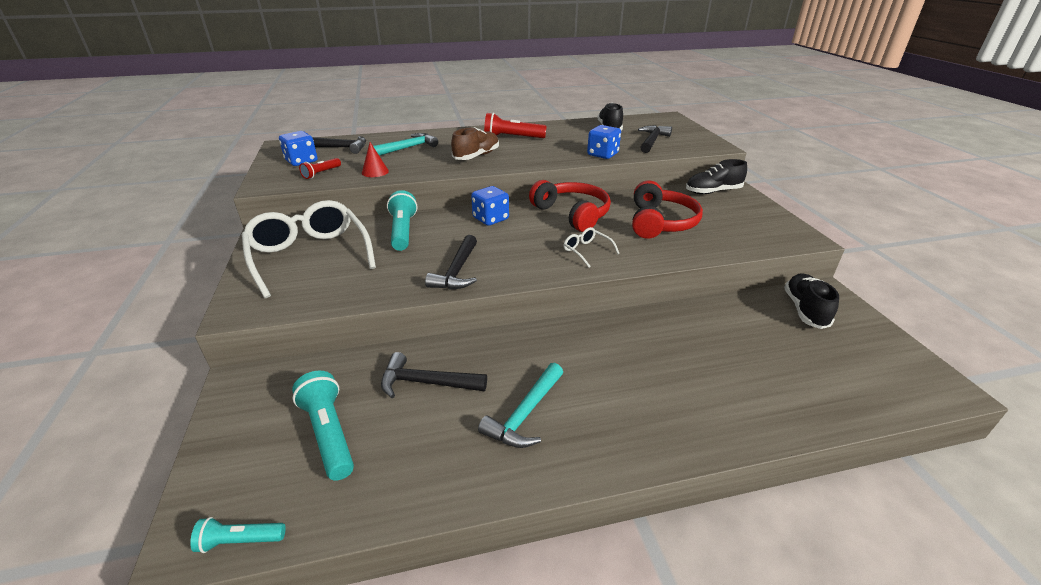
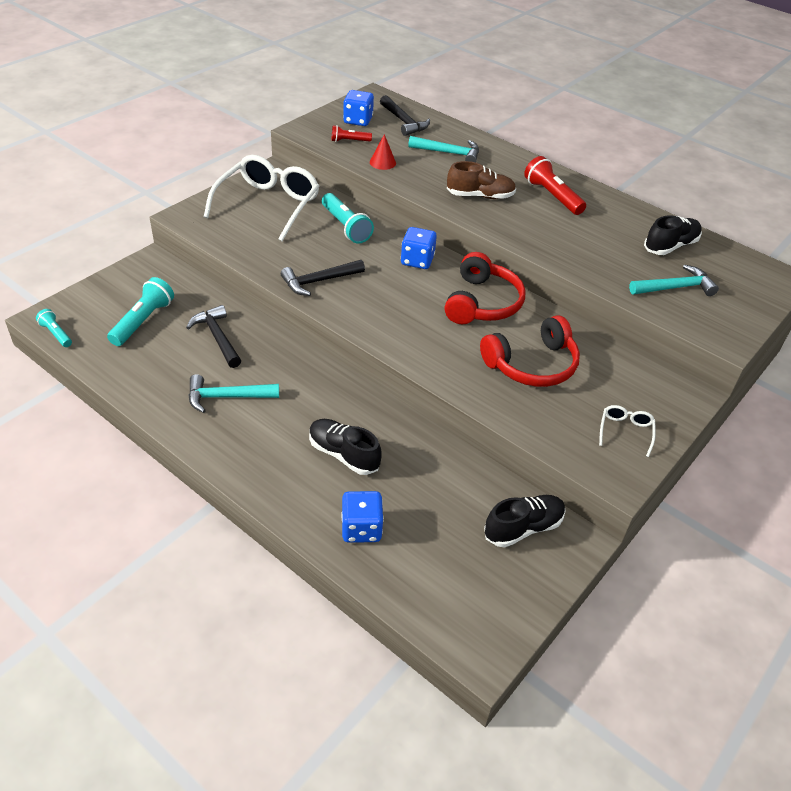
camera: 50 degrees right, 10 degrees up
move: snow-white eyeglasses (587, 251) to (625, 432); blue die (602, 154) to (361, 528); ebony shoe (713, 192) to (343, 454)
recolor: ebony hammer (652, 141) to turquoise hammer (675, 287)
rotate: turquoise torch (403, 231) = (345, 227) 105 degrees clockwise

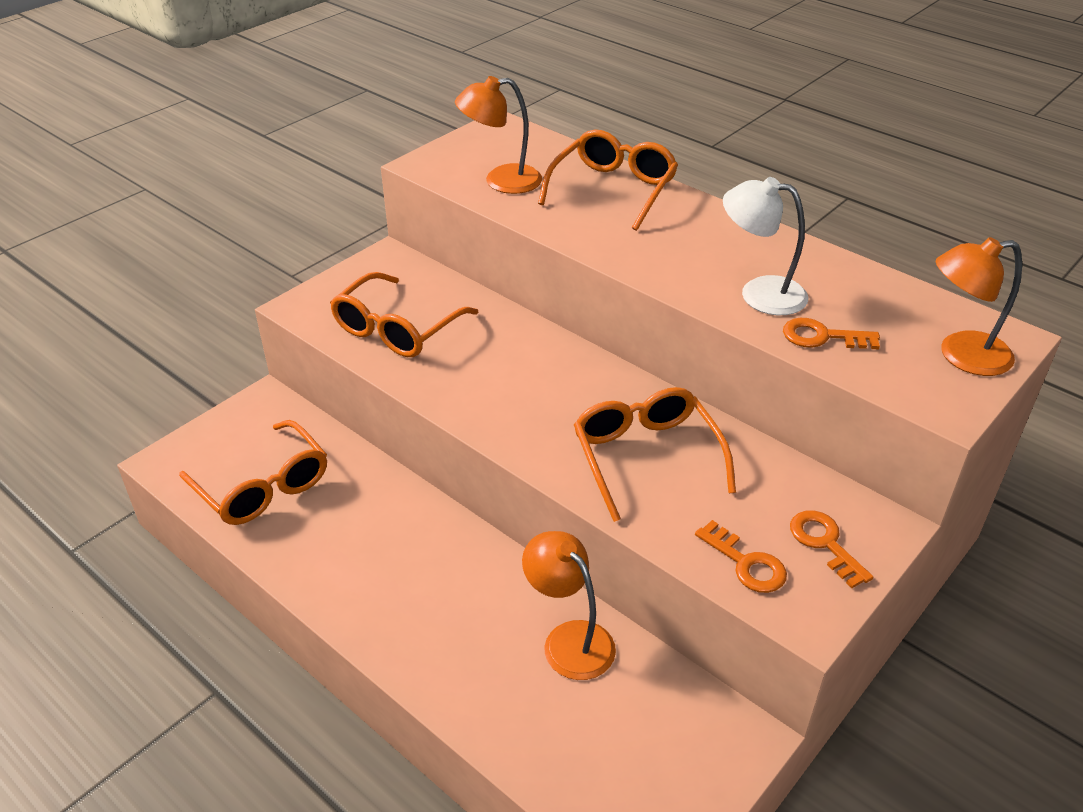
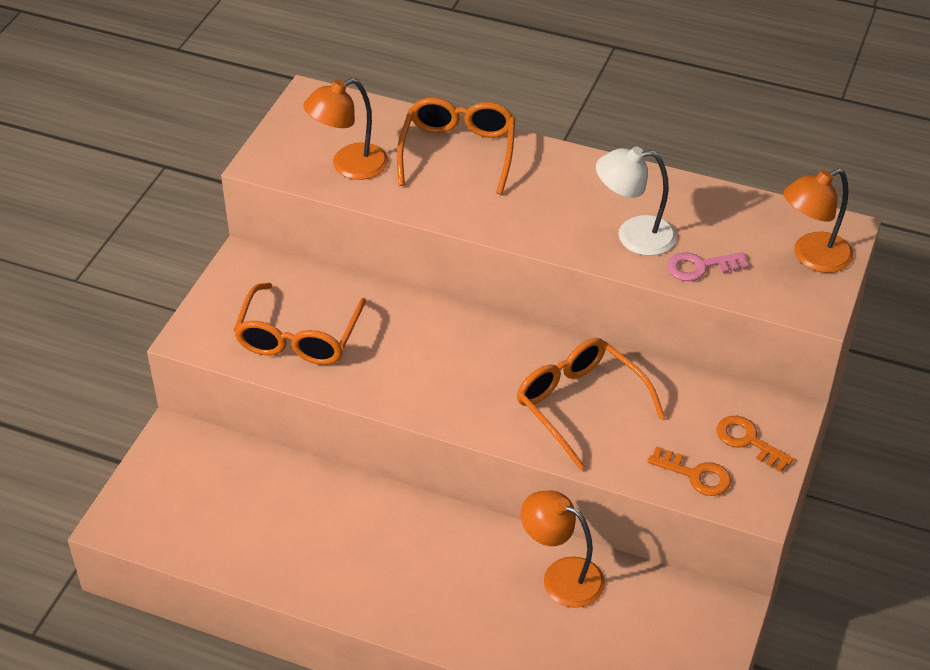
camera: 20 degrees left, 5 degrees up
delete: bright orange eyeglasses (263, 487)
recolor: bright orange door key (822, 337) to rose-pink door key (700, 267)

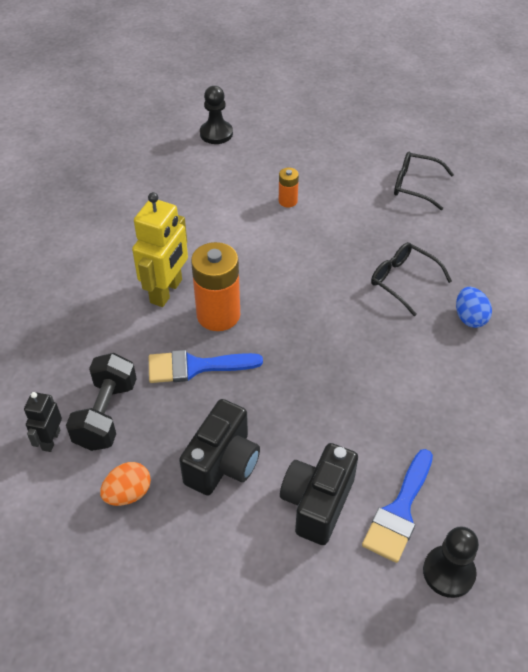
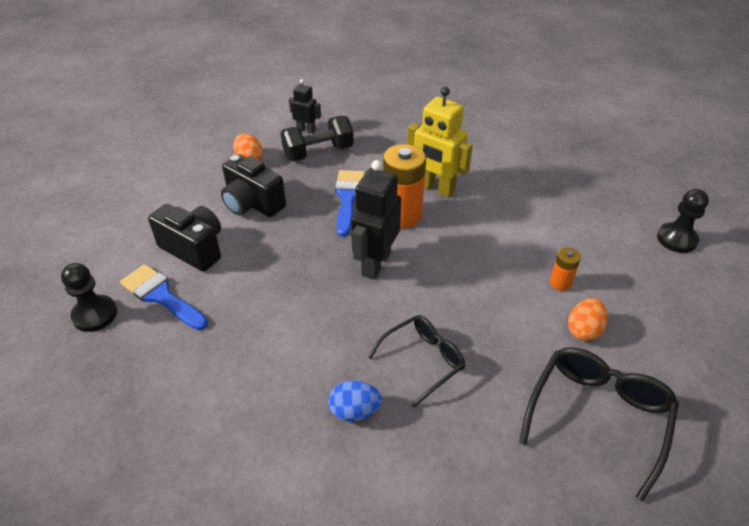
camera: 100 degrees right, 5 degrees down
insert: ebony robot (375, 264); bright orange egg (584, 330)
rotate: ebony dumbbell (106, 414) = (318, 152) 45 degrees counterclockwise
resize: ebony eyeglasses (415, 186) = (598, 416) x1.50

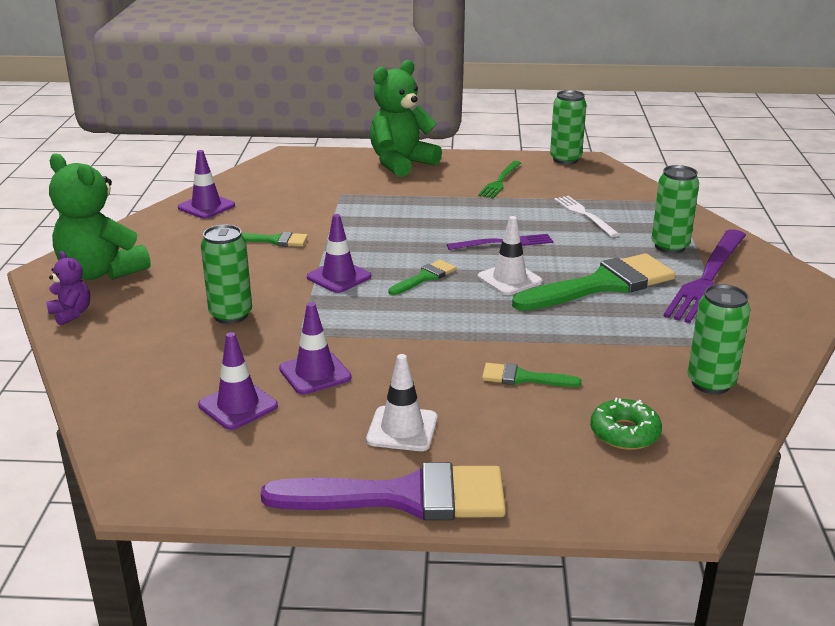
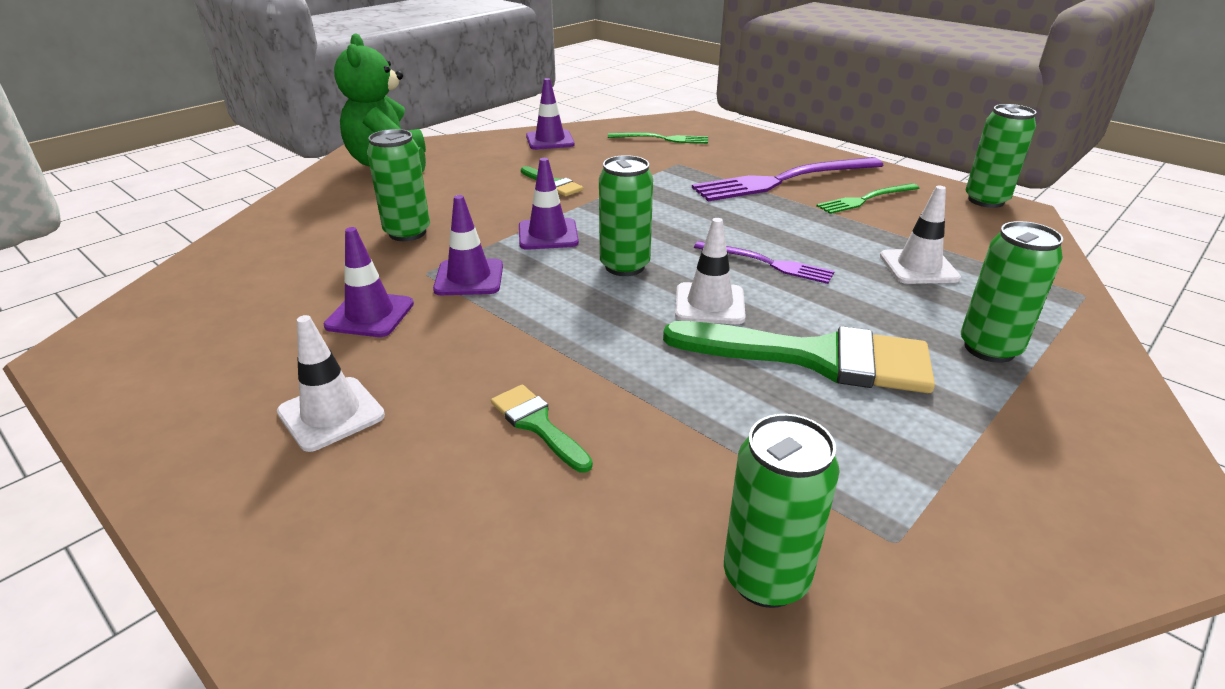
camera: 40 degrees right, 5 degrees up
delete: violet teddy bear (71, 314); violet paintbrush (404, 497); green teddy bear (401, 163); green glazed donut (624, 433)
insert: green dinner fork (662, 139)
move: violet traffic cone (238, 406) to (469, 278); violet dinner fork (708, 279) to (783, 180)
replace: green paintbrush (425, 277) to green can (624, 266); snow-white dinner fork (584, 215) to snow-white traffic cone (918, 267)

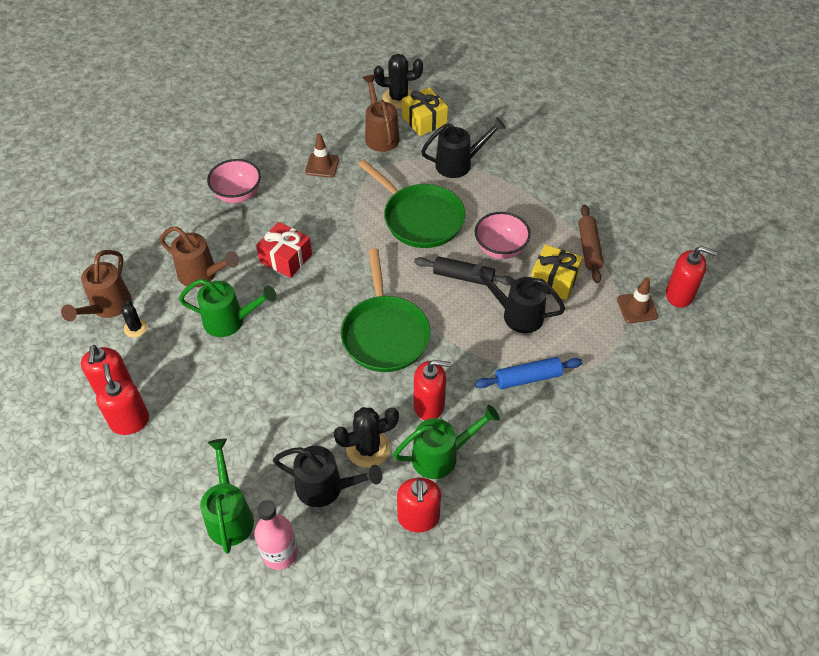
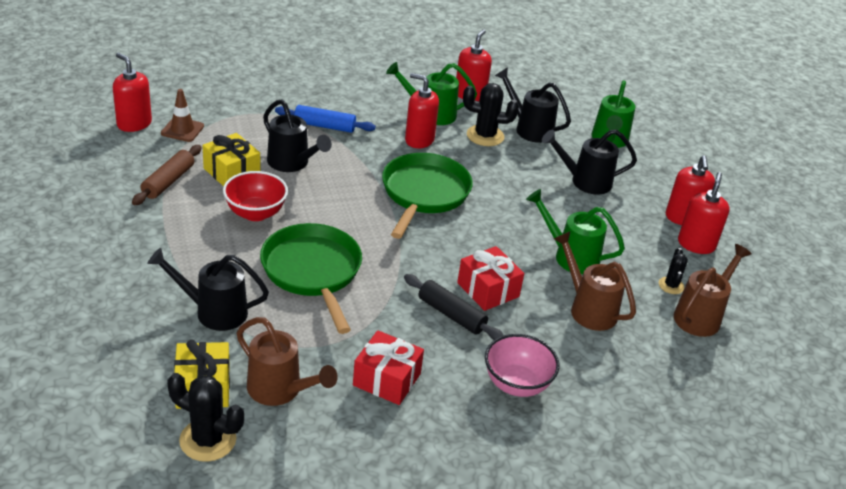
camera: 160 degrees left, 15 degrees down
delete: rose-pink flask (280, 553)
insert: ebony sprinkling can (585, 181)
move: ebony pastry roller (463, 276) to (451, 314)
replace: russet traffic cone (322, 165) to scarlet present (387, 379)
recolor: rose-pink bowl (500, 249) to scarlet bowl (255, 213)
rotate: russet sprinkling can (380, 135) = (280, 390) 60 degrees counterclockwise

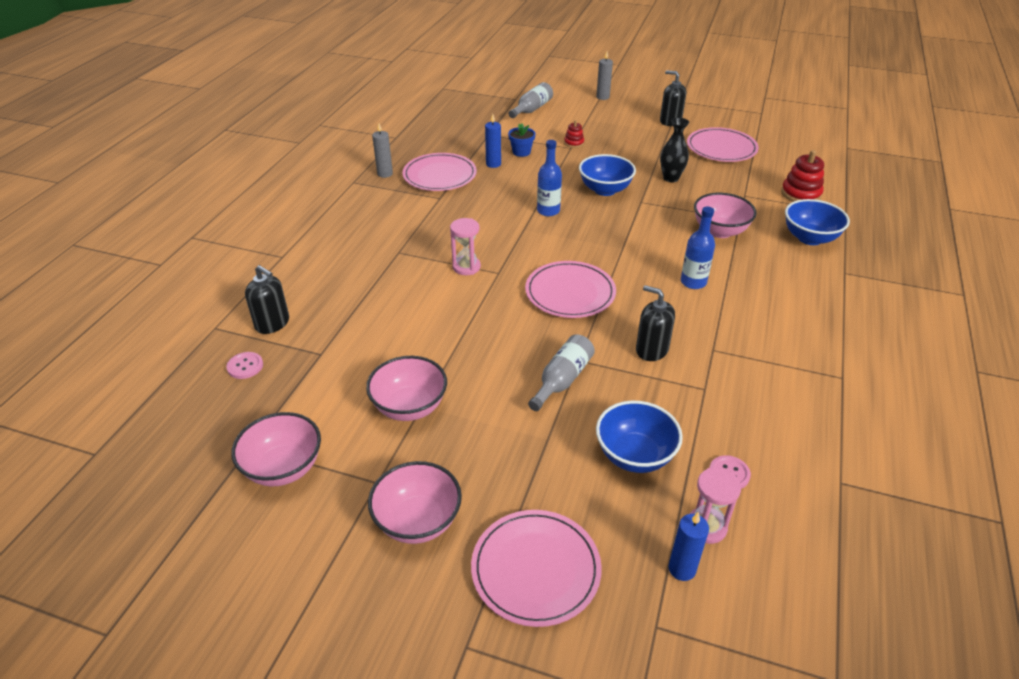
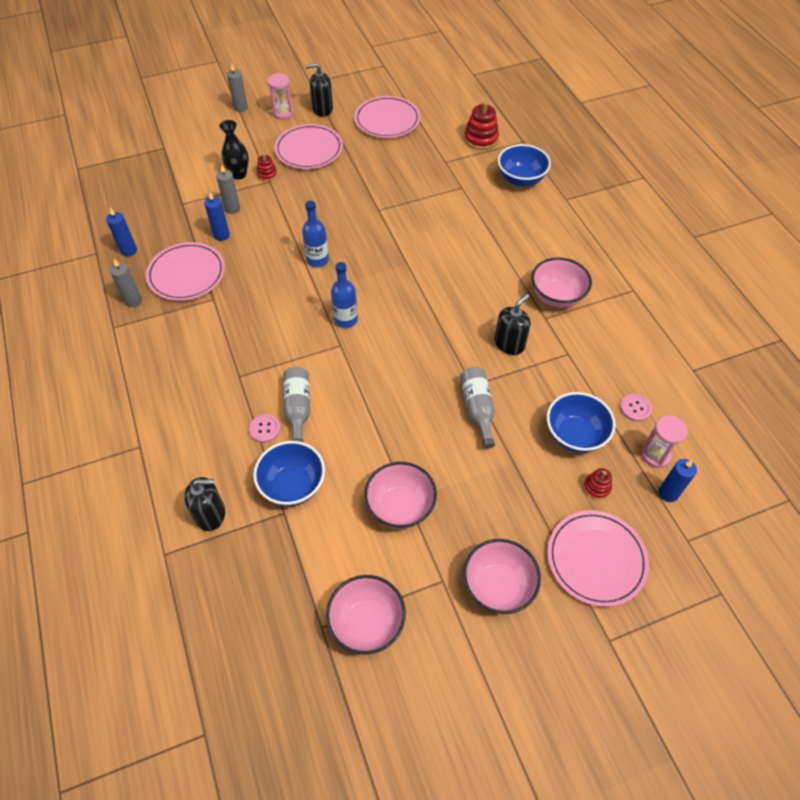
camera: 40 degrees left, 15 degrees up
insert: blue pillar candle (129, 251); scarlet stacking rings (597, 487)
move: rose-pink sewing button (245, 366) to (265, 429); rose-pink hourglass (466, 267) to (283, 113); ash-grey flask (532, 109) to (298, 409); rose-pink dinner plate (570, 292) to (309, 149); blue bowl (605, 190) to (293, 485); ebony vase (671, 178) to (239, 174); blue flask (693, 282) to (346, 320); rose-pink bowl (720, 231) to (556, 296)
replace: blue plant pot (521, 152) to ash-grey pillar candle (232, 208)
rotate: ebony soap pump (651, 350) = (509, 344) 135 degrees clockwise

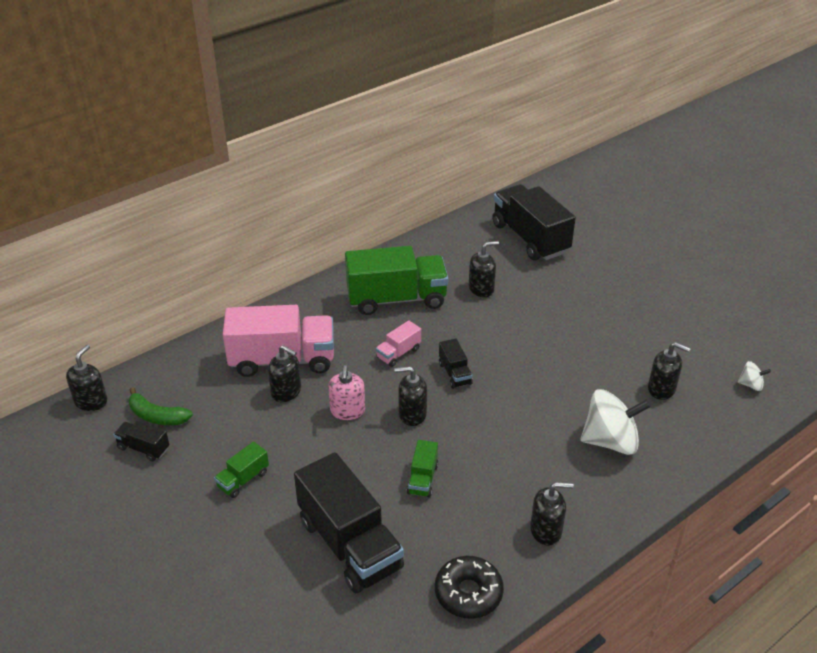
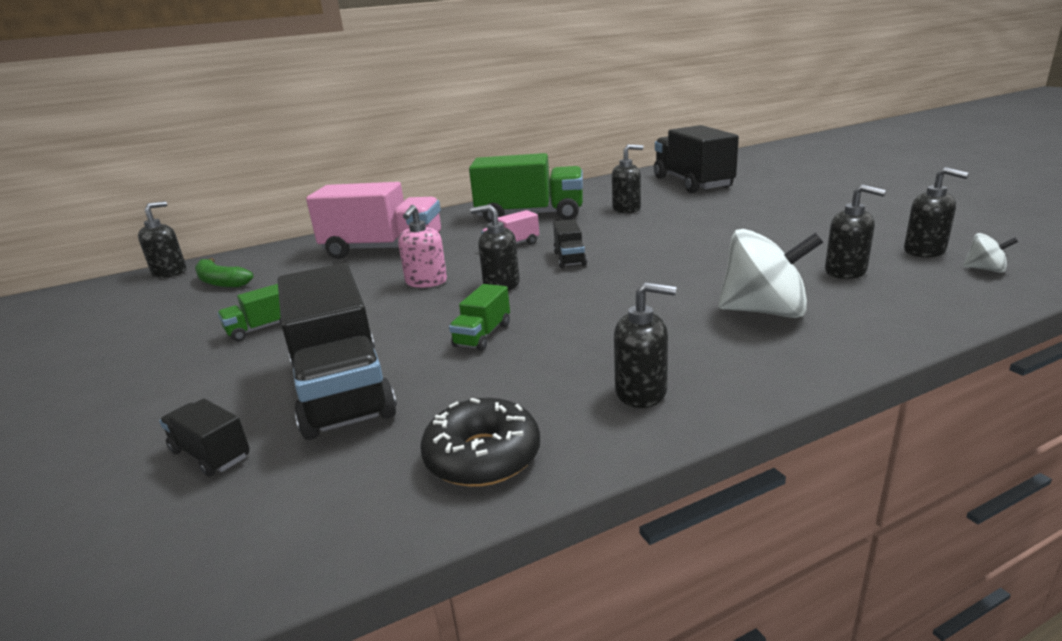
camera: 15 degrees right, 15 degrees down
move: ebony lorry (143, 448) to (211, 454); ebony soap pump (286, 392) to (925, 251)

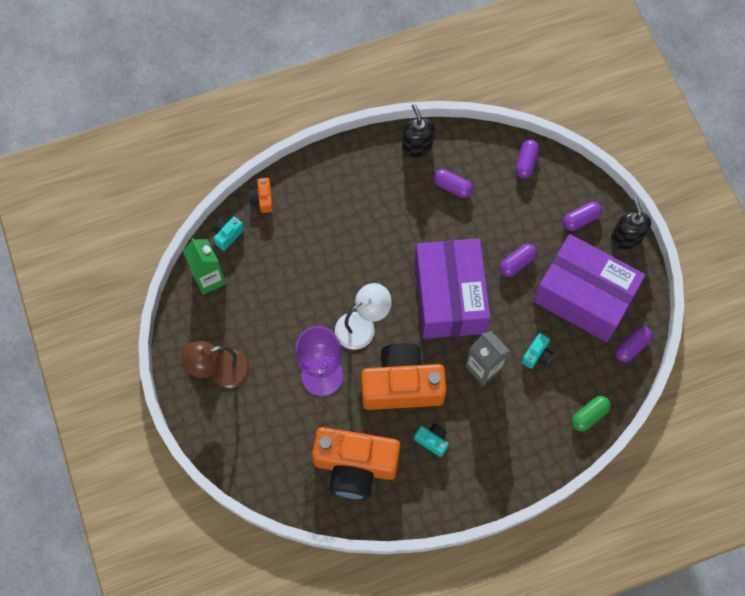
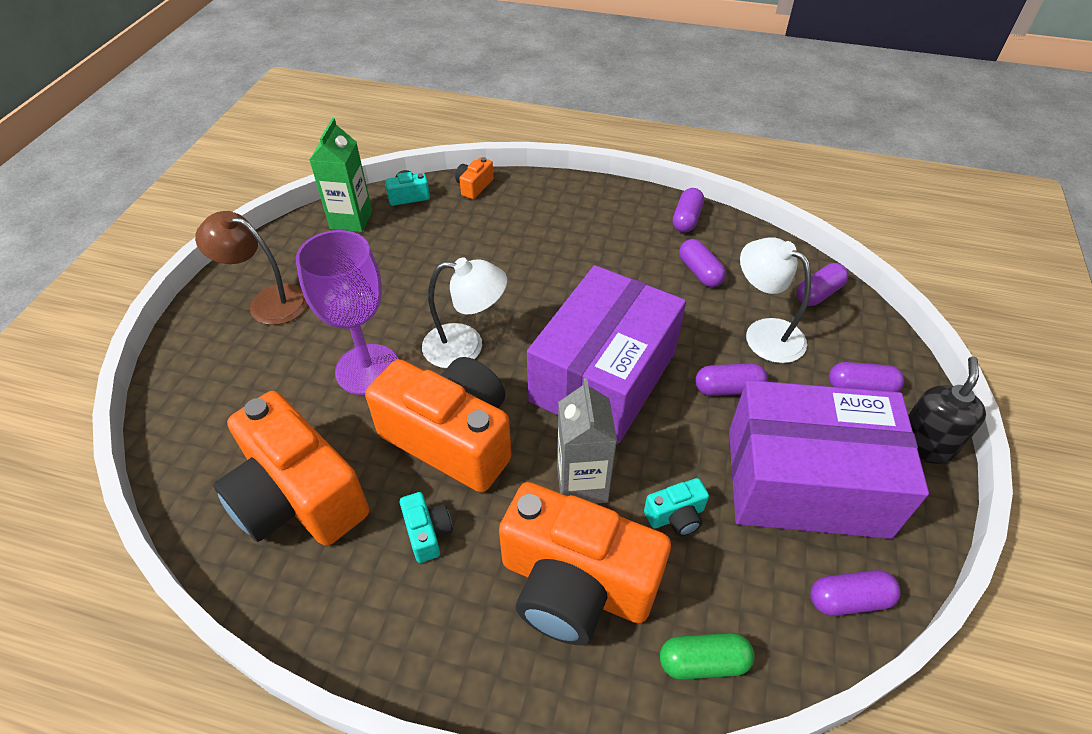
camera: 35 degrees right, 20 degrees down
insert: bright orange photo camera (575, 584); snow-white lamp (764, 333)
replace: ebony soap pump (417, 146) to violet pill (686, 219)
rotate: violet package (583, 296) = (806, 482) 60 degrees counterclockwise

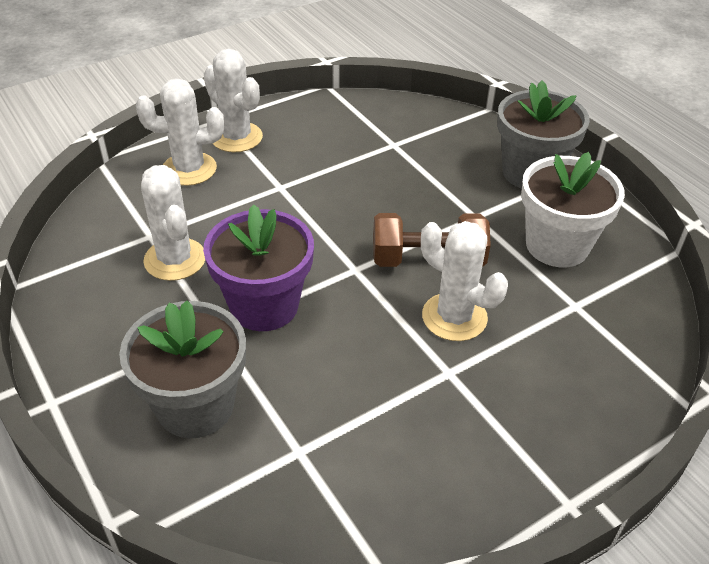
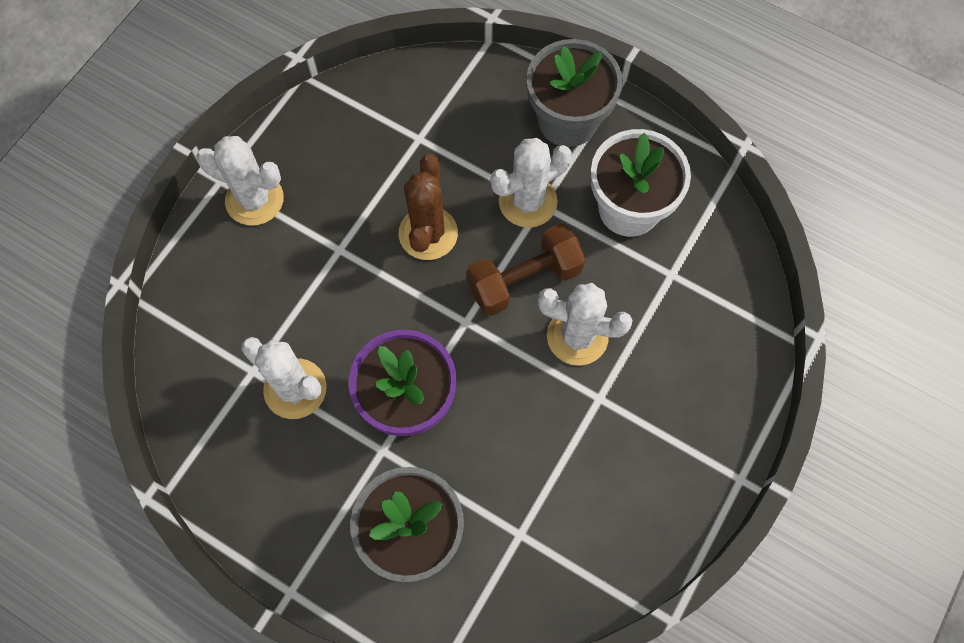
camera: 25 degrees left, 25 degrees up
insert: russet cactus (428, 233)
move: snow-white cactus (189, 169) to (528, 201)

